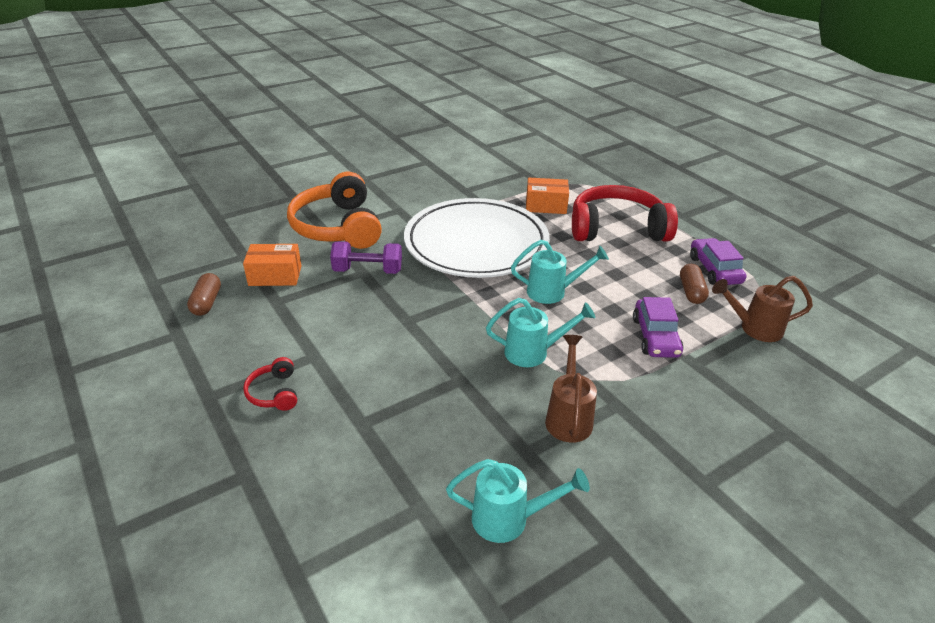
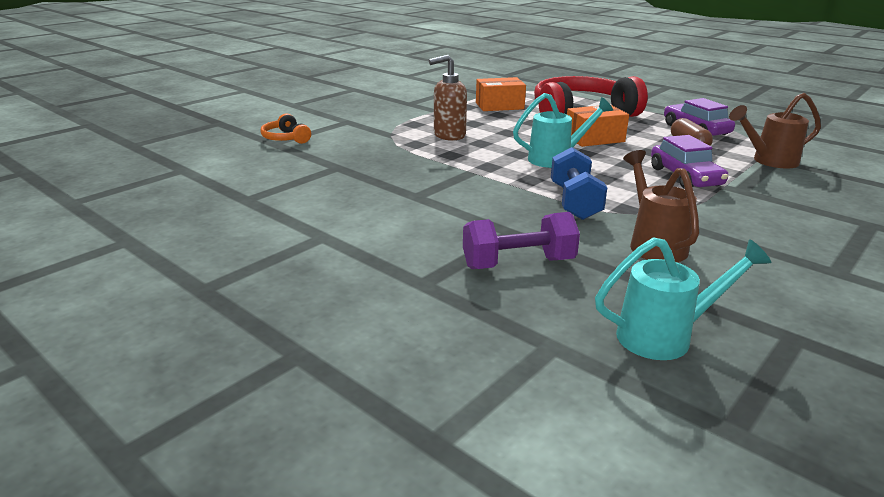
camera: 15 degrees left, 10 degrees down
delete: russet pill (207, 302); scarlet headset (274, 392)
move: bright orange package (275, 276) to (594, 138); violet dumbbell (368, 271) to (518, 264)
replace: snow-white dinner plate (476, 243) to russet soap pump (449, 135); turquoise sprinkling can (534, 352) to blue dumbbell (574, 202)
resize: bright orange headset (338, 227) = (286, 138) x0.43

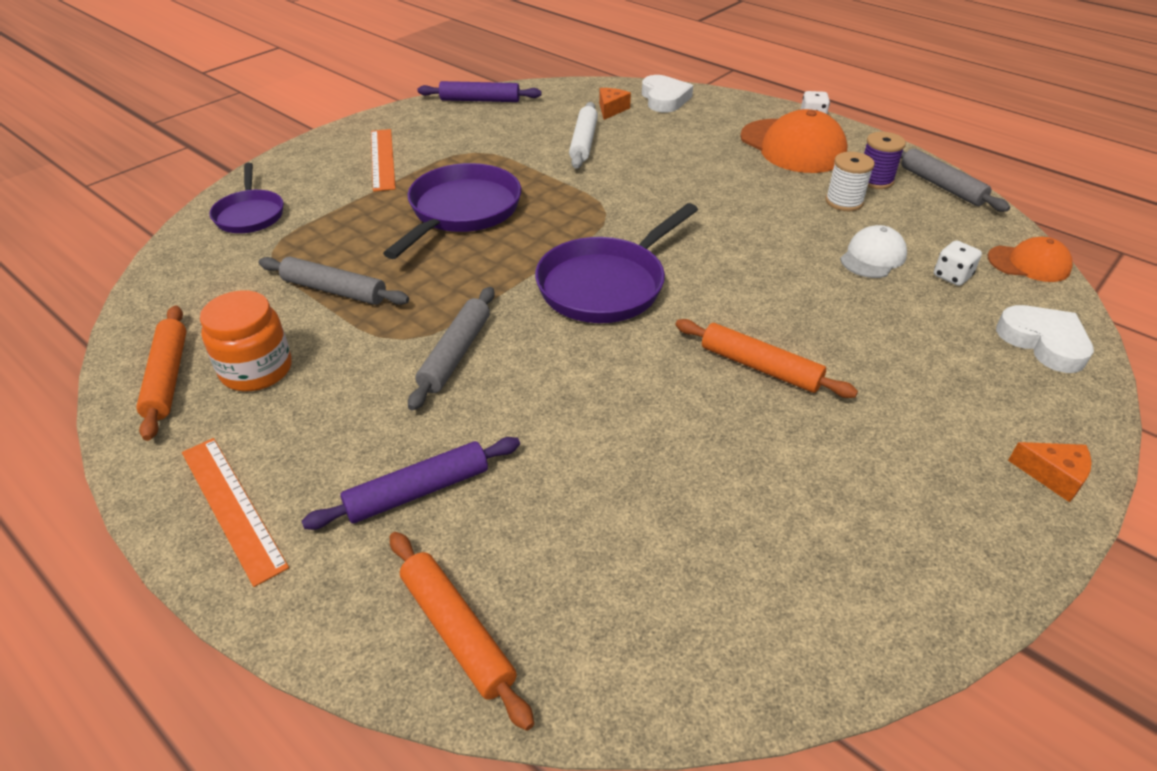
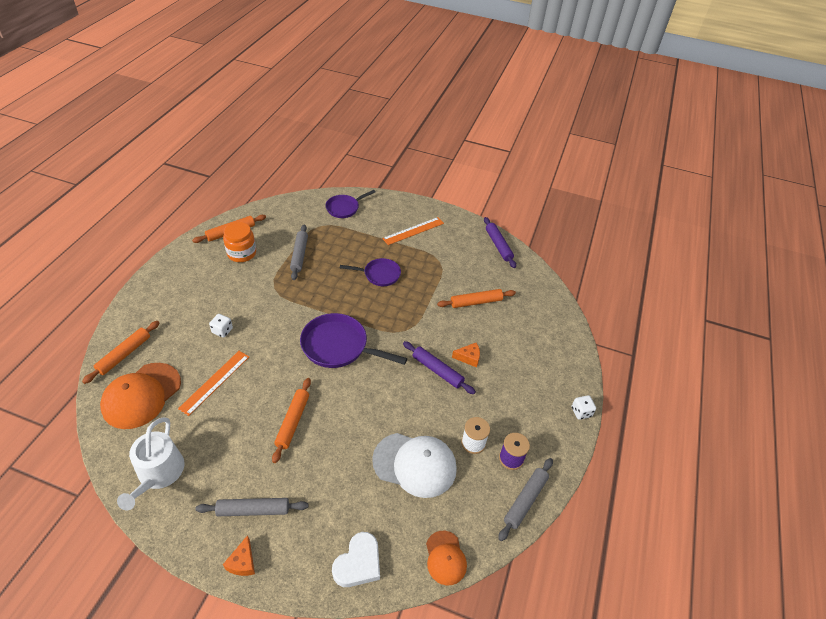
camera: 65 degrees right, 5 degrees up
delete: snow-white love heart (664, 99)
insert: snow-white sprinkling can (158, 474)
move: bright orange ruler (232, 507) to (215, 382); violet pastry roller (418, 491) to (437, 371); ash-grey pastry roller (456, 354) to (253, 510); bright orange cheese wedge (611, 109) to (468, 358); bright orange baseball cap (792, 146) to (141, 395); snow-white die (952, 276) to (222, 331)
recolor: snow-white pastry roller (583, 142) to bright orange pastry roller (476, 302)
resize: violet frying pan (461, 211) = (379, 275) x0.62; snow-white baseball cap (873, 257) = (415, 464) x1.77

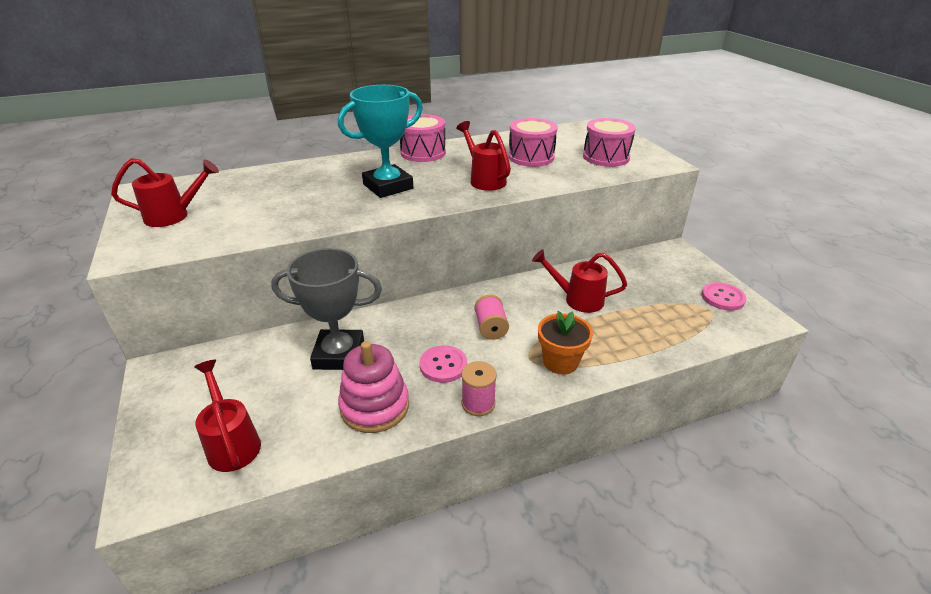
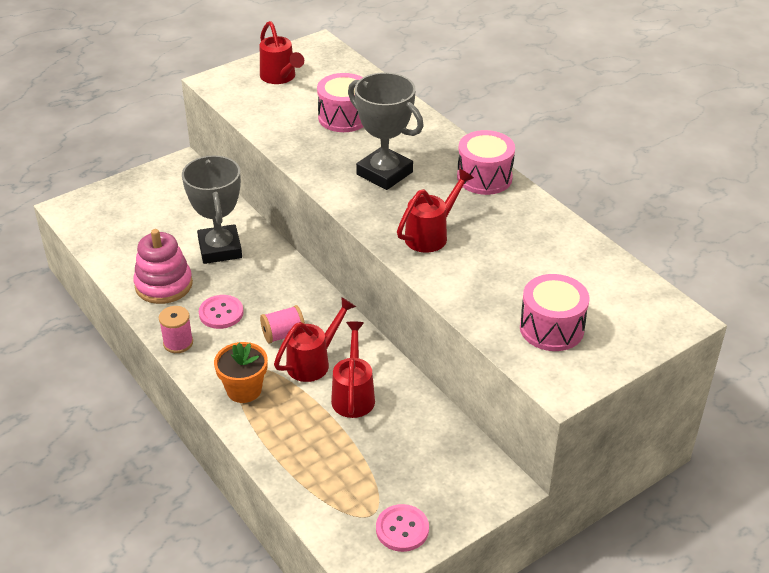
camera: 75 degrees right, 5 degrees up
move: scarlet sprinkling can (232, 443) to (313, 362); rose-pink drum (531, 157) to (344, 117)
recolor: turquoise award cup (388, 186) to ash-grey award cup (384, 173)

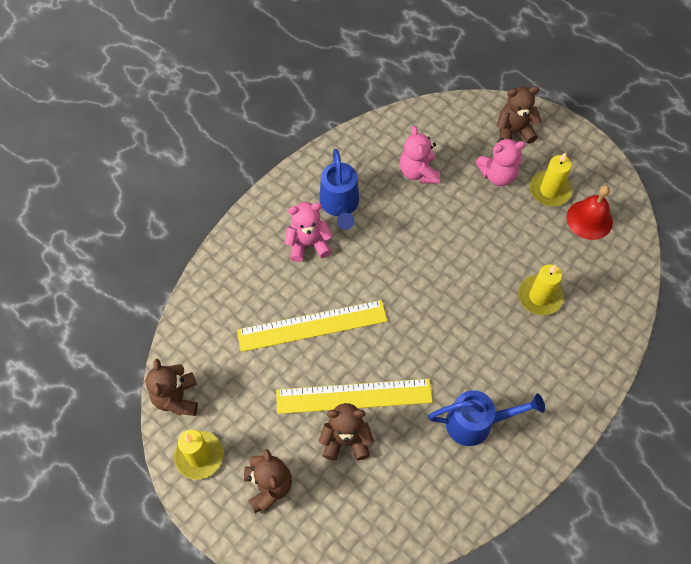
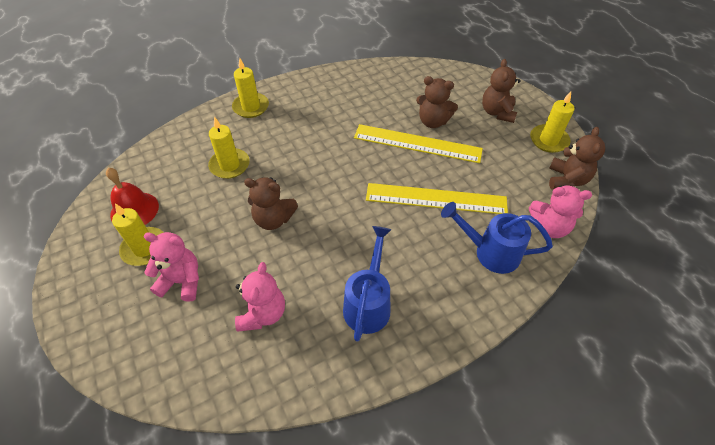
camera: 160 degrees left, 10 degrees down
insert: bright yellow pillar candle (251, 107)
move: rose-pink teddy bear (308, 244) to (549, 227); blue sprinkling can (476, 423) to (491, 252); russet teddy bear (514, 131) to (273, 219)

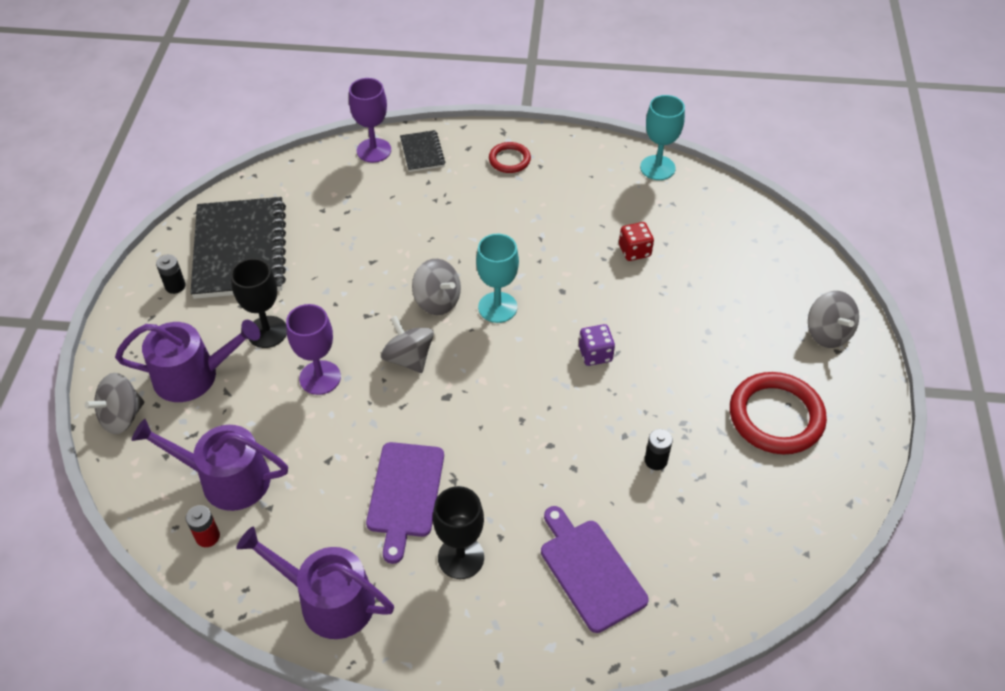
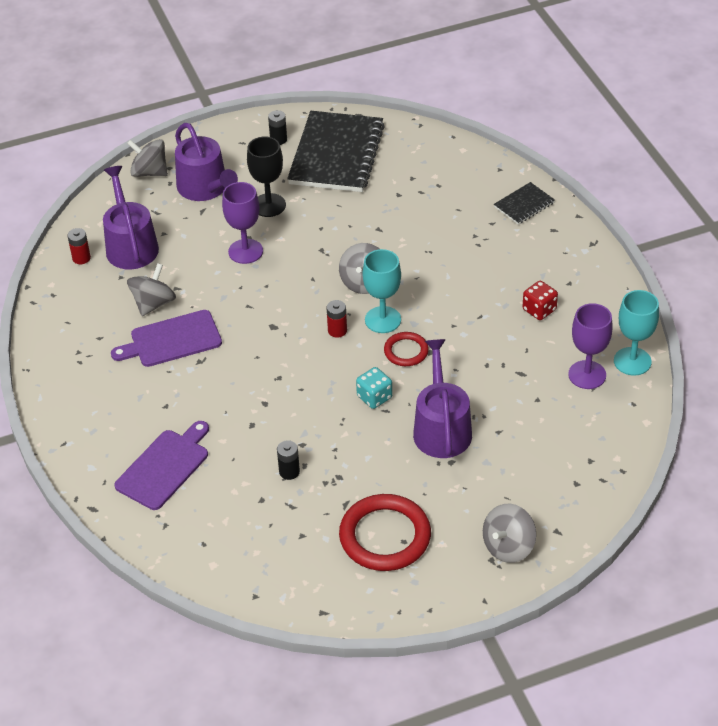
camera: 65 degrees right, 5 degrees down
delete: ebony wine glass (461, 557)
insert: scarlet AA battery (337, 330)
move: violet sprinkling can (328, 600) to (441, 428); violet wine glass (374, 150) to (587, 375); ash-grey toy top (408, 358) to (153, 303); scarlet torus (509, 160) to (406, 351); scarlet die (634, 251) to (539, 310)
recolor: violet die (595, 354) to turquoise die (374, 397)
rotate: ebony notepad (240, 250) = (337, 155) 45 degrees counterclockwise

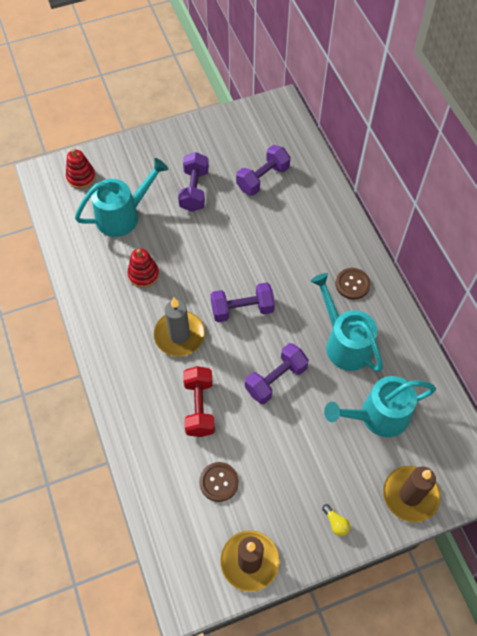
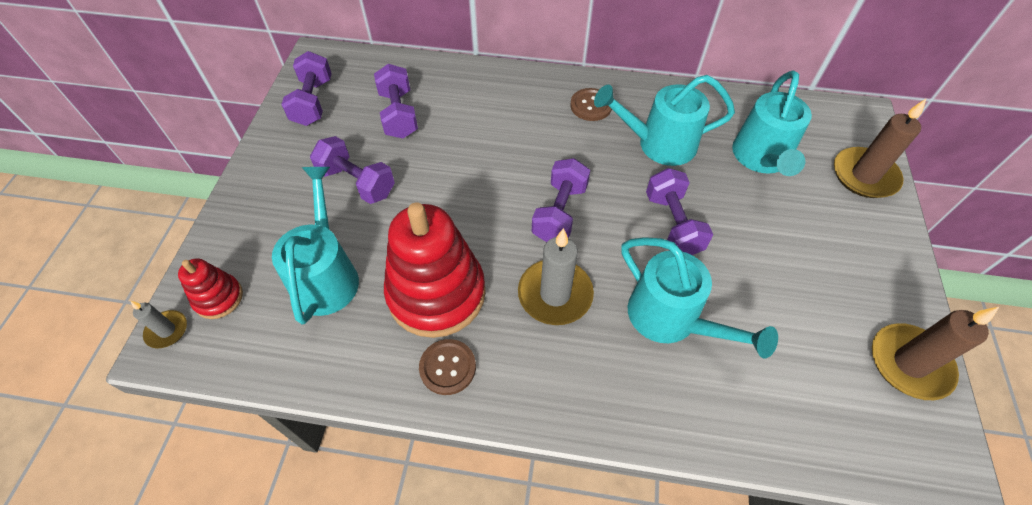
camera: 60 degrees left, 5 degrees down
delete: bright yellow lightbulb (336, 523)
insert: ash-grey pillar candle (167, 330); violet dumbbell (313, 102)
move: russet sewing button (219, 482) to (447, 367)
replace: scarlet dumbbell (199, 407) to turquoise sprinkling can (672, 320)
resize: scarlet stacking rings (143, 274) = (436, 293) x2.07

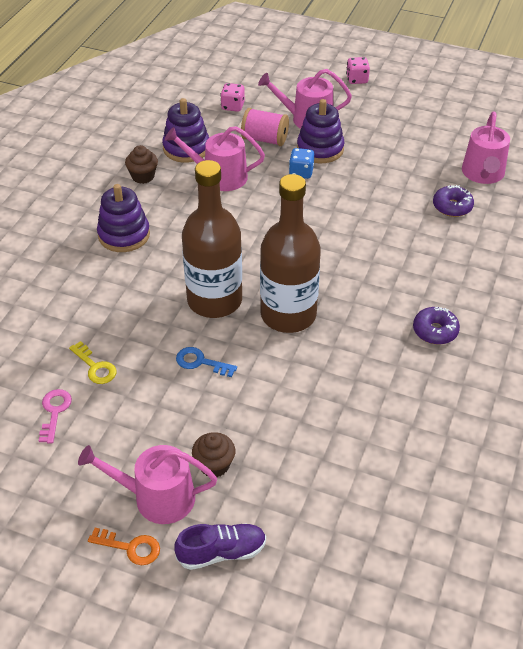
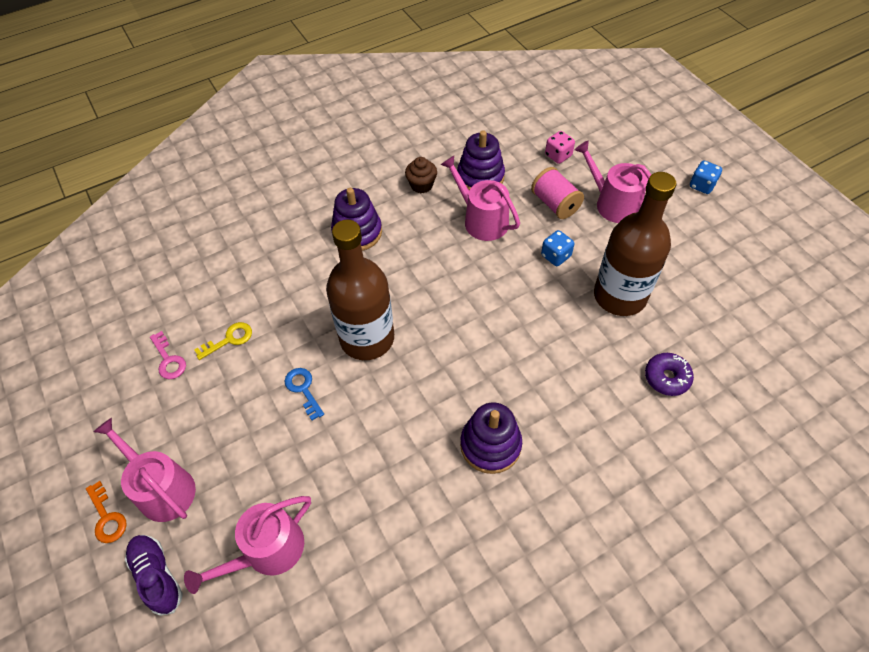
camera: 40 degrees right, 10 degrees up
delete: russet fairy cake (214, 465); violet glazed donut (435, 331)
move: russet flask (288, 315) to (619, 296); violet stacking rings (320, 149) to (490, 445); rose-pink sprinkling can (483, 174) to (267, 551)
recolor: rose-pink die (357, 79) to blue die (702, 185)
rotate: rose-pink door key (54, 412) = (168, 360) 105 degrees clockwise; bright yellow door key (95, 367) = (229, 340) 120 degrees counterclockwise; violet shoe (222, 552) = (157, 576) 150 degrees counterclockwise

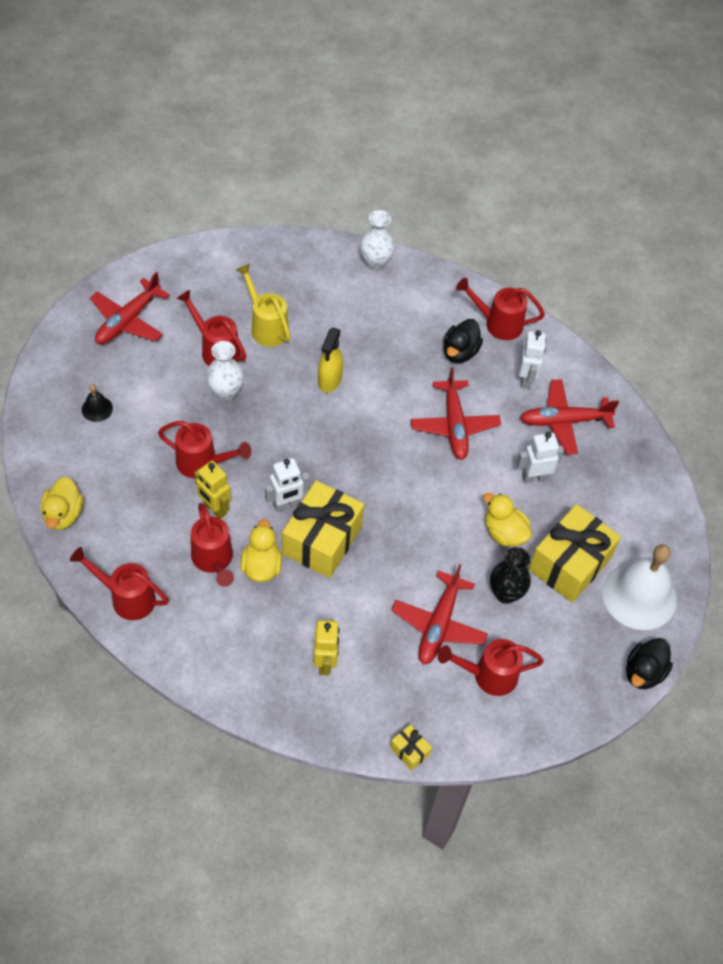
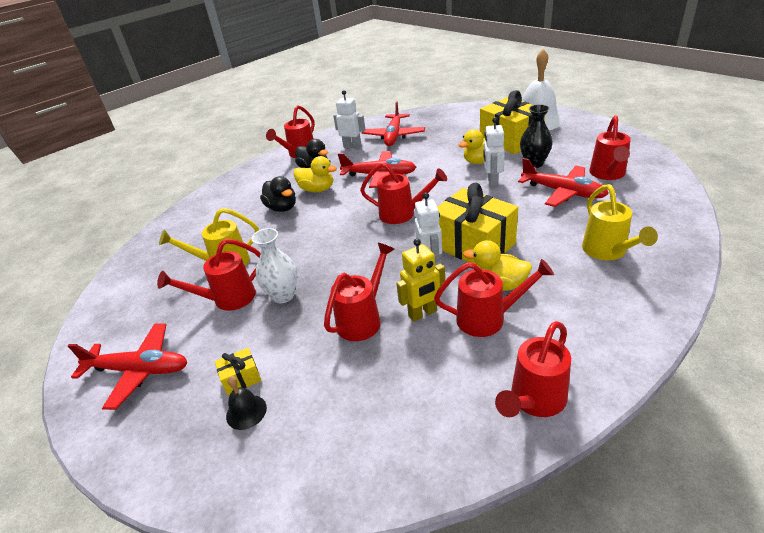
camera: 65 degrees left, 20 degrees down
delete: bright yellow spray bottle (329, 380); snow-white vase (375, 263)
insert: scarlet sprinkling can (402, 214)
move: bright yellow duck (63, 514) to (317, 189); bright yellow present (410, 751) to (241, 378); snow-white robot (534, 477) to (492, 182); ebony duck (643, 672) to (282, 208)
replace: bright yellow robot (325, 662) to bright yellow sprinkling can (607, 251)
rotate: scarlet plane (128, 320) = (139, 370) 45 degrees counterclockwise

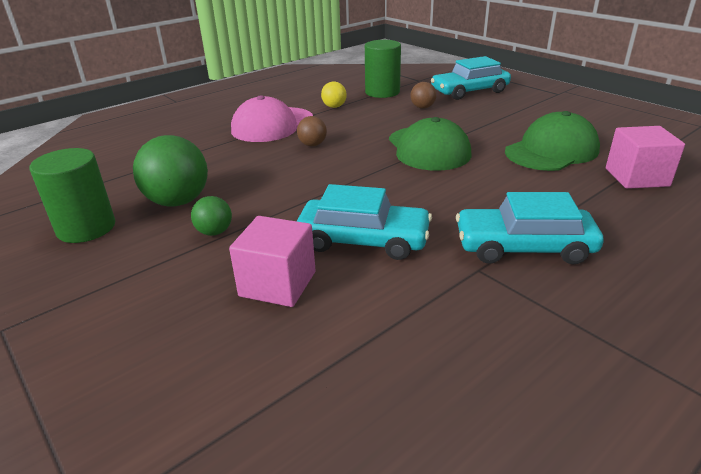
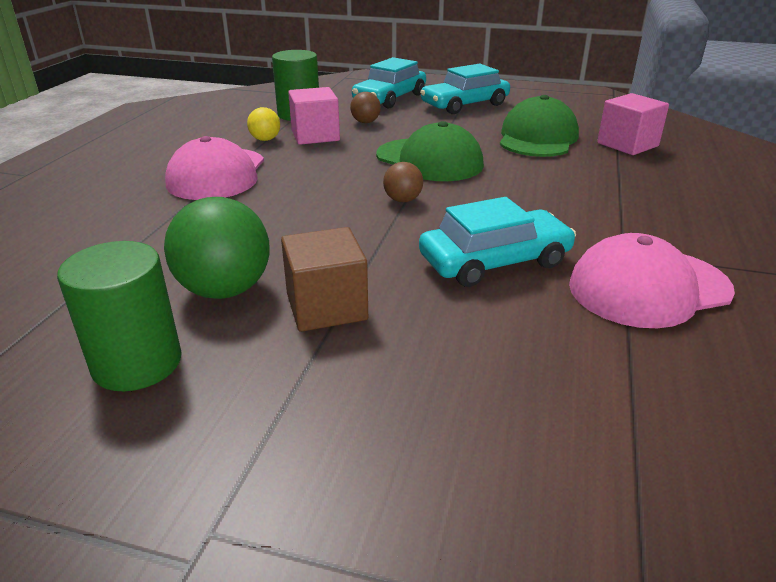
camera: 35 degrees left, 0 degrees up
insert: rose-pink baseball cap (648, 288)
move: rose-pink block (278, 284) to (315, 136); russet ball (312, 145) to (403, 200); turquoise car (523, 247) to (464, 105)
replace: green ball (214, 232) to russet block (326, 307)

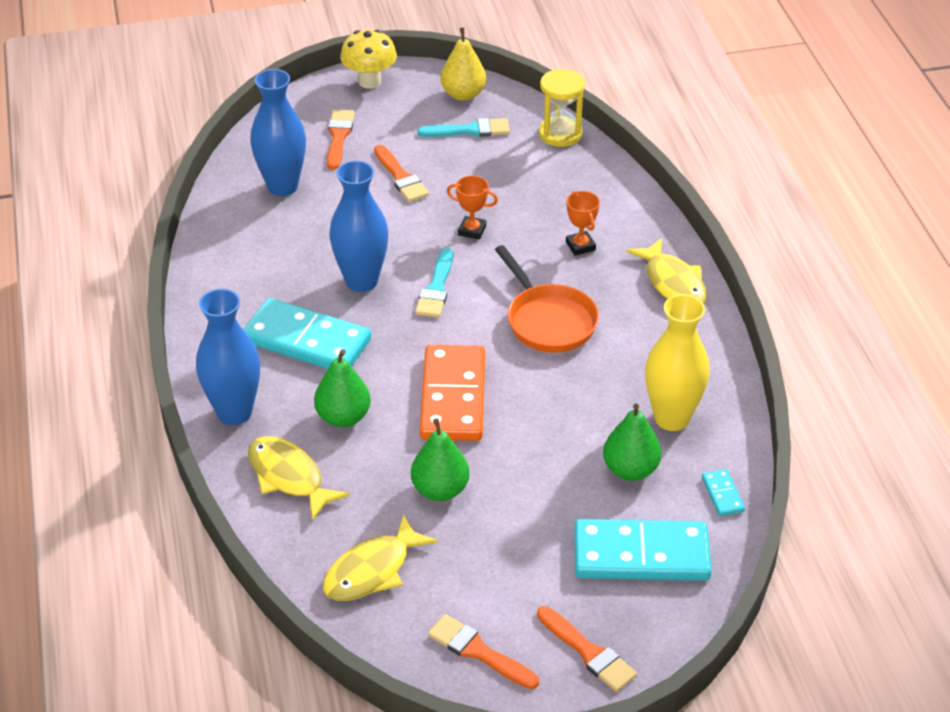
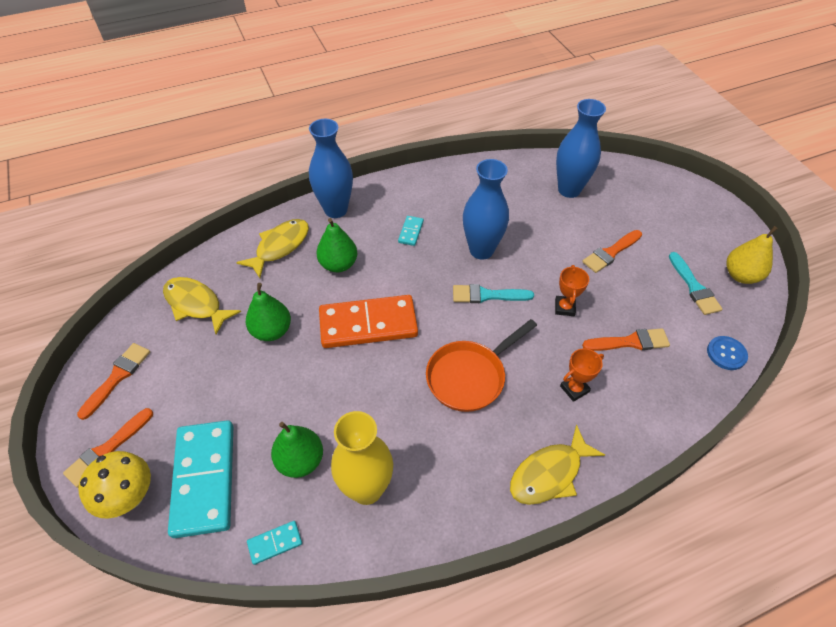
camera: 80 degrees right, 10 degrees up
move: bright orange paintbrush (339, 137) to (630, 342); bright yellow toadstool (369, 81) to (130, 497)
replace: bright yellow hourglass (560, 134) to blue sewing button (726, 353)
resize: turquoise domino piece (306, 341) = (410, 232) x0.42

